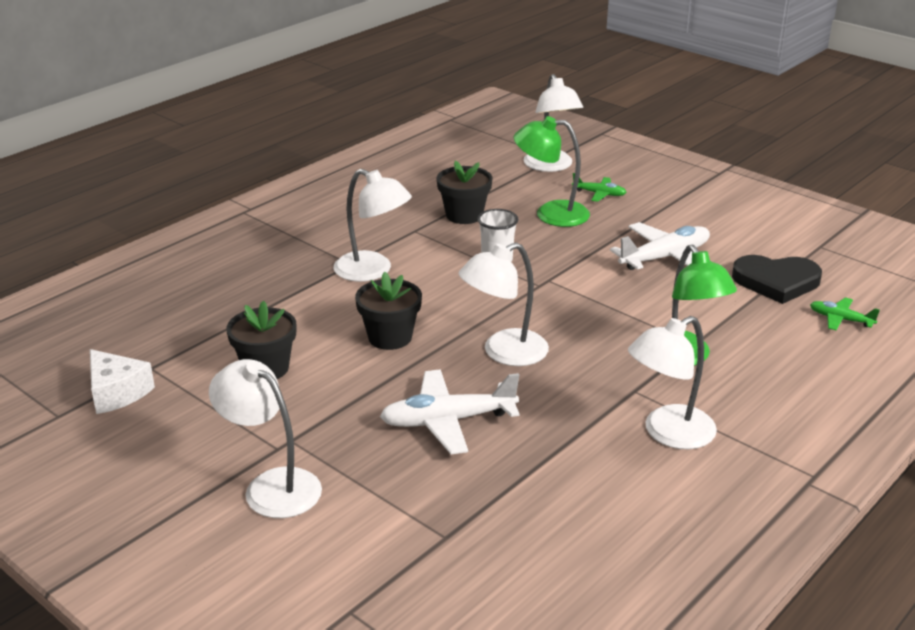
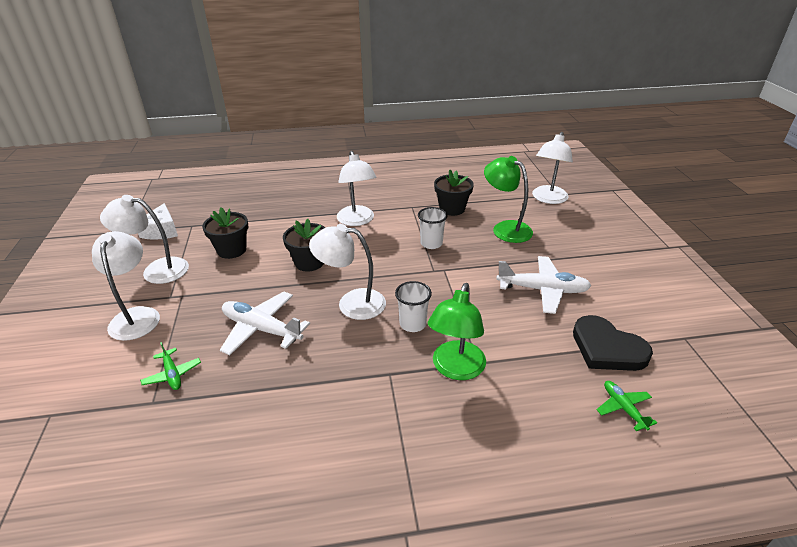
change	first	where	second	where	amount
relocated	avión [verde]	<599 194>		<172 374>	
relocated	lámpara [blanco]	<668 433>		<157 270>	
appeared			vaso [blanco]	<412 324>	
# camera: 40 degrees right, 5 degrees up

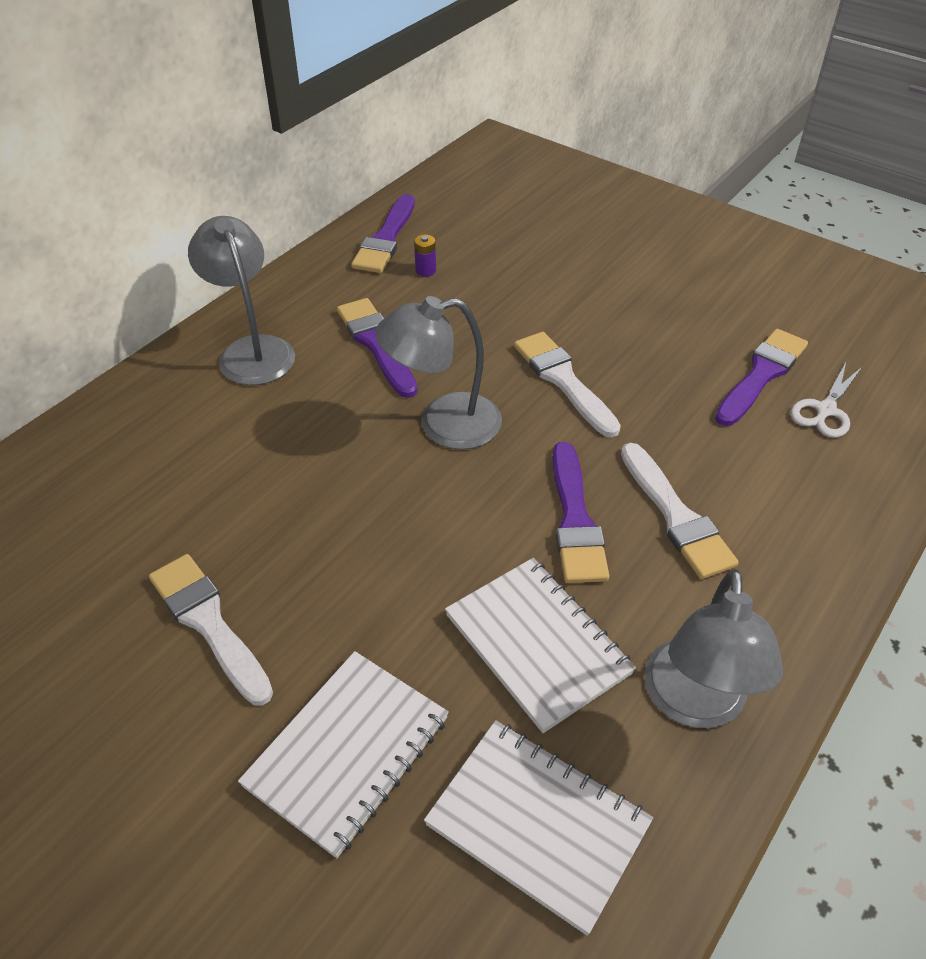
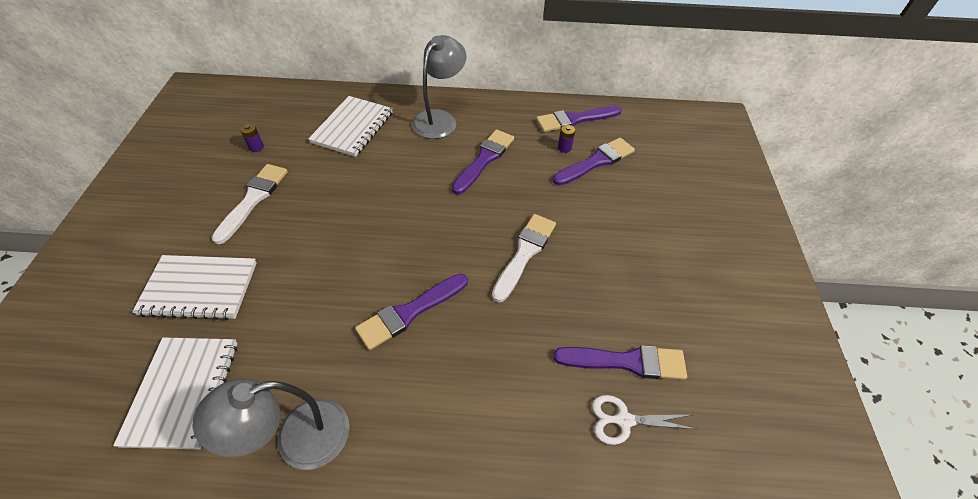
change	first	where	second	where	amount
missing	lámpara [gris]	<443 424>			
relocated	cuaderno [blanco]	<537 644>		<353 128>	
missing	pincel [blanco]	<676 516>			
appeared			pila [morado]	<256 147>	
appeared			pincel [morado]	<596 161>	
# camera: 55 degrees right, 5 degrees up

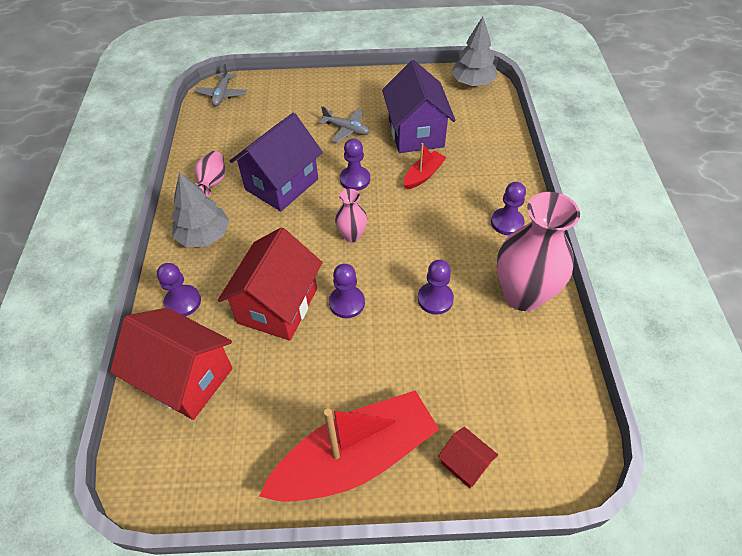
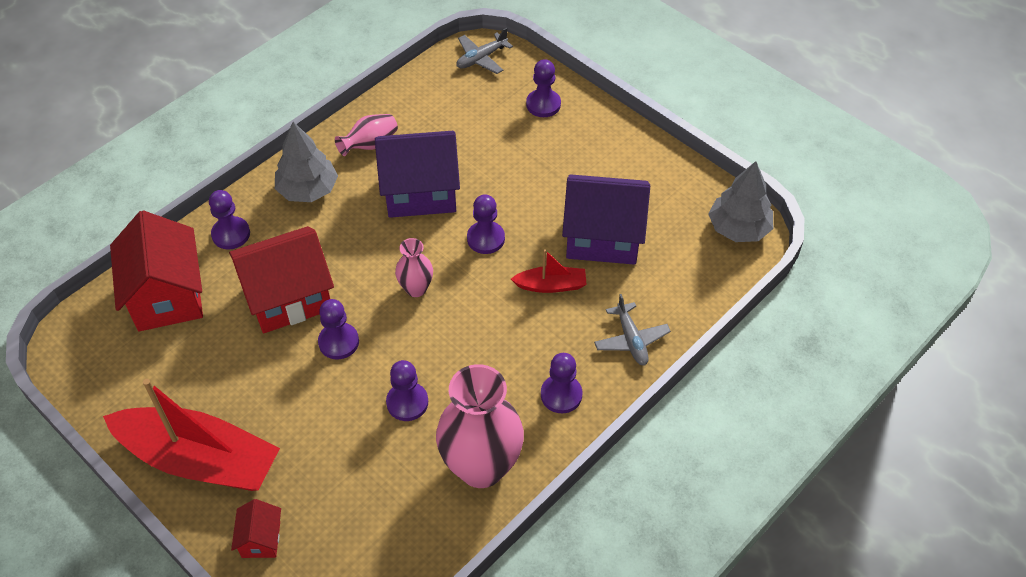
change	first	where	second	where	amount
relocated	avión [gris]	<346 129>		<631 340>	
spun	casa [morado]	<416 133>		<603 237>	60 degrees clockwise
appeared			peón [morado]	<543 104>	
# camera: 45 degrees right, 0 degrees up

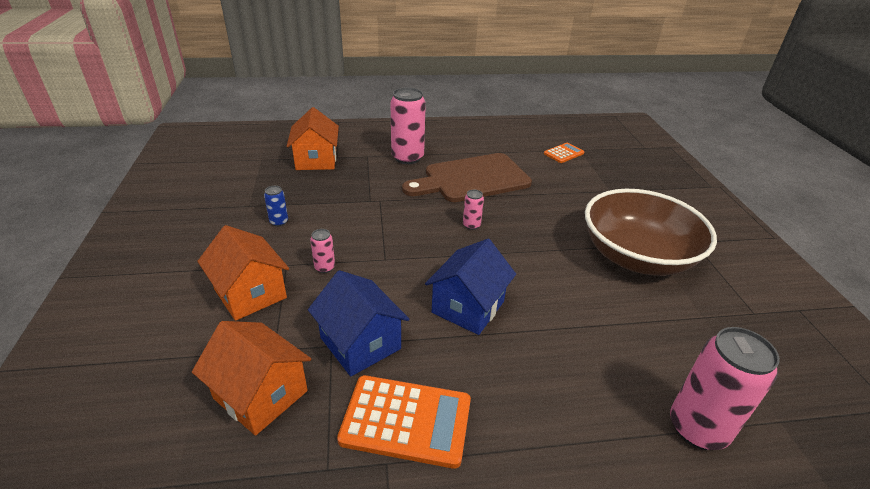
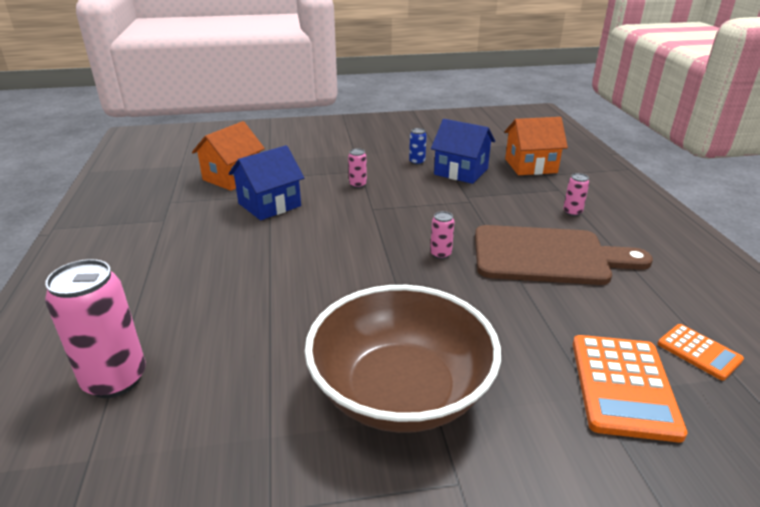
change	first	where	second	where	amount
missing	casa [naranja]	<250 293>			
relocated	calculadora [naranja]	<406 420>		<623 386>	
size	lata [rosa]	<407 158>		<572 212>	x0.46
spun	tabla de cortar [marrón]	<472 179>		<547 256>	120 degrees clockwise
relocated	casa [azul]	<468 307>		<461 171>	
# camera: 90 degrees right, 5 degrees down

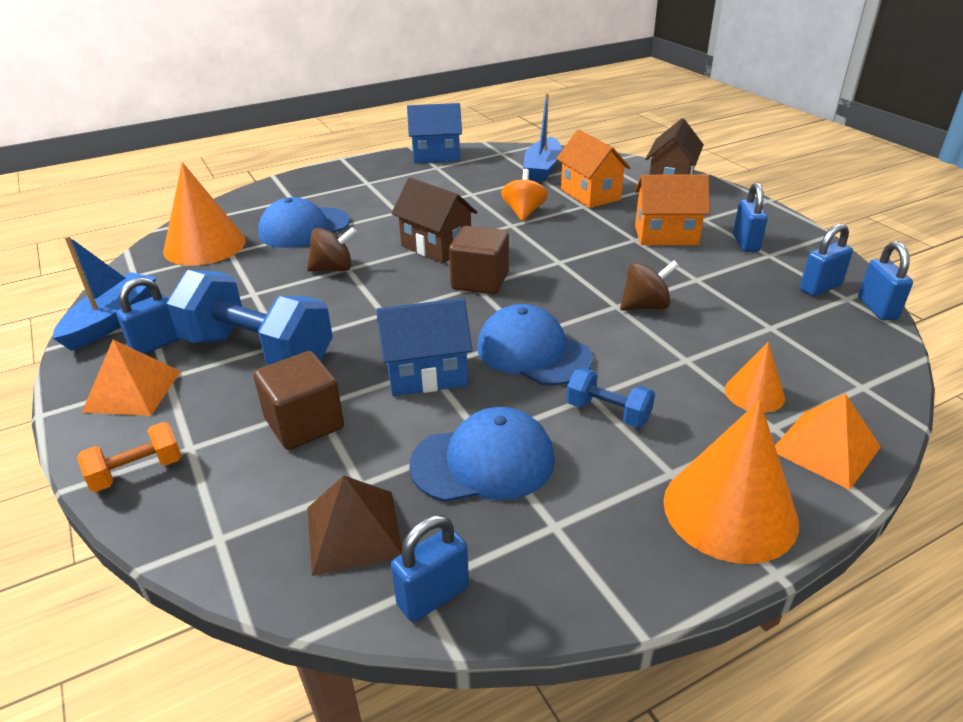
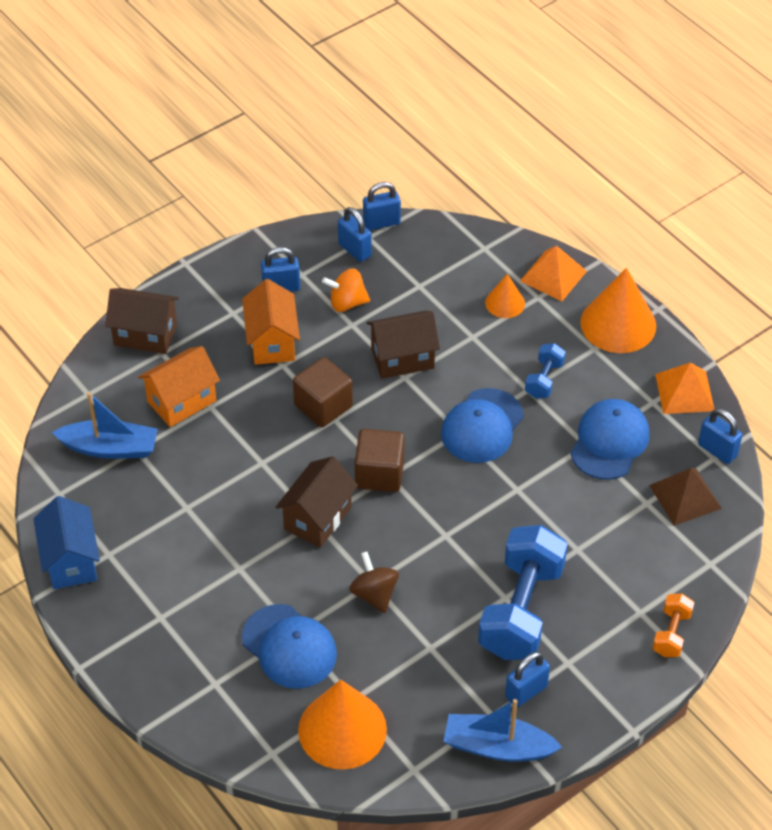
change	first	where	second	where	amount
spun	mancuerna [naranja]	<137 472>		<671 633>	60 degrees clockwise
relocated	pirámide [naranja]	<132 391>		<684 392>	
spun	candado [azul]	<156 344>		<526 691>	75 degrees counterclockwise
relocated	cubo [marrón]	<304 423>		<323 406>	
missing	casa [azul]	<426 374>			
spun	gorra [azul]	<483 462>		<609 441>	45 degrees clockwise
relocated	peonza [naranja]	<524 212>		<347 303>	
exchanged	peonza [marrón]	<645 306>	casa [marrón]	<402 358>	
# camera: 100 degrees left, 15 degrees up

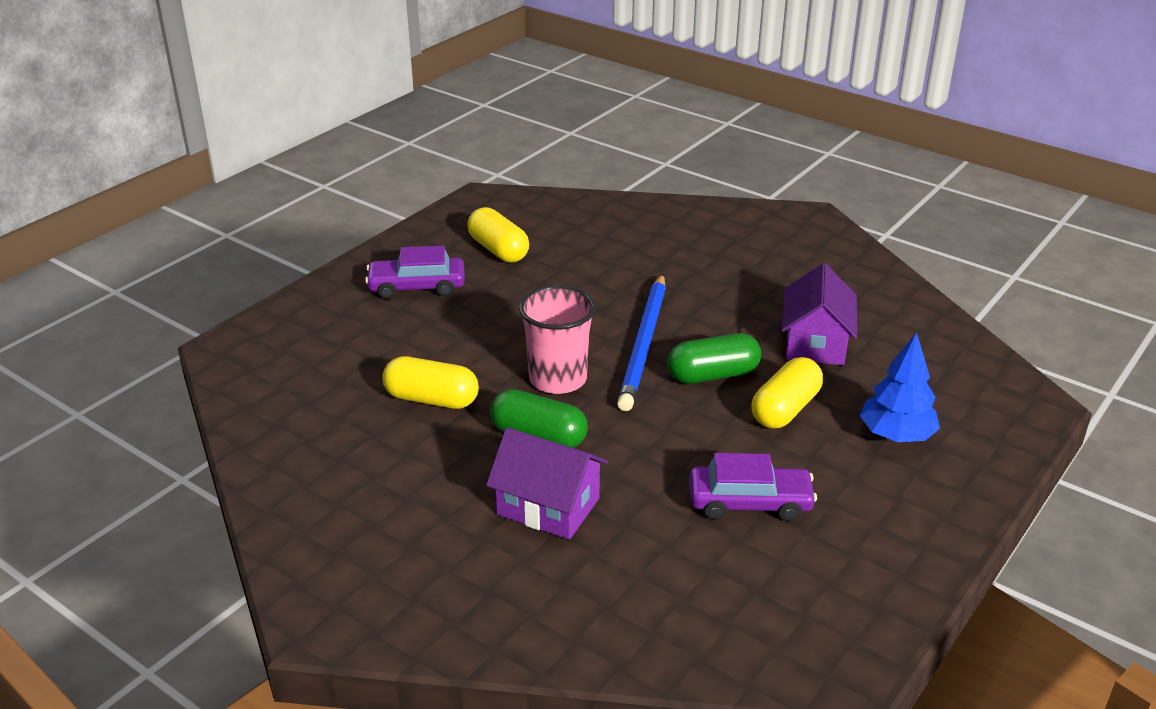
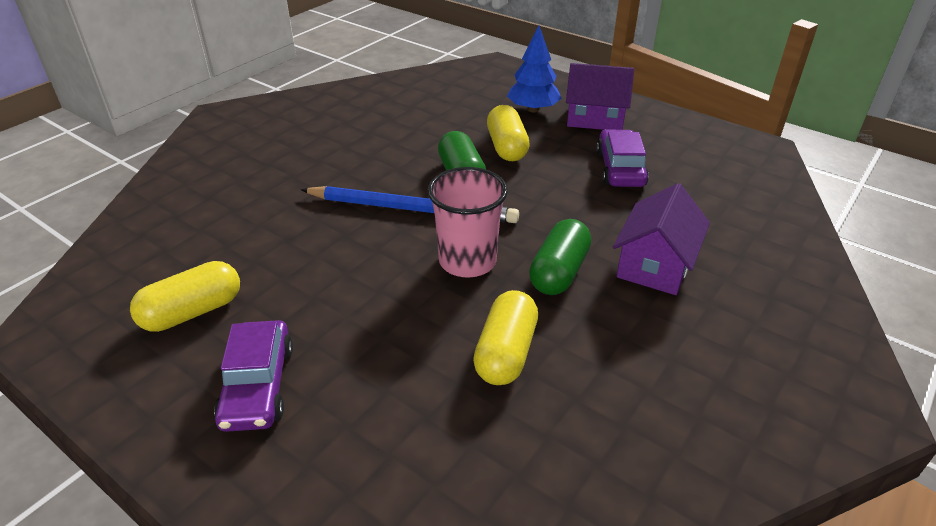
change	first	where	second	where	amount
spun	cápsula [amarillo]	<785 409>		<506 147>	45 degrees clockwise
relocated	casa [morado]	<815 343>		<595 118>	
# camera: 90 degrees left, 5 degrees up

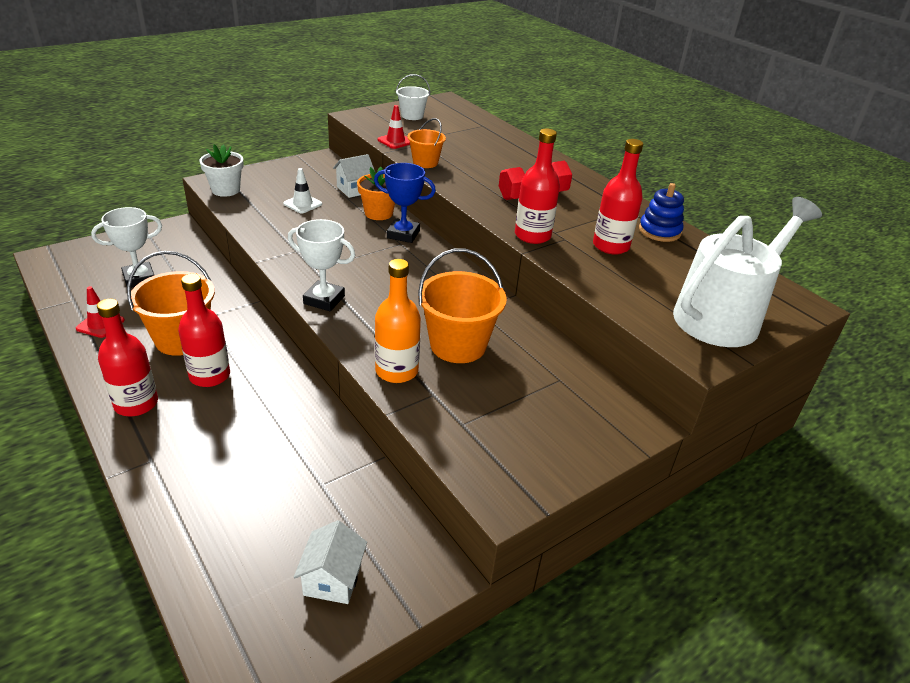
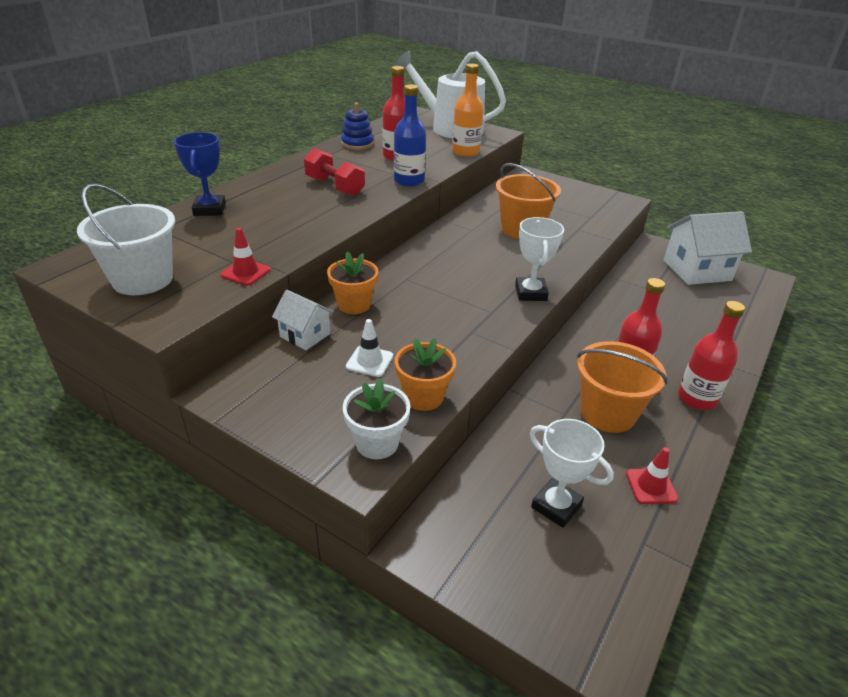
change	first	where	second	where	amount
size	casa [blanco]	<332 579>		<697 270>	x1.86
relocated	trofeo [azul]	<403 234>		<210 209>	
relocated	botella [naranja]	<396 371>		<465 152>	
size	balde [blanco]	<412 116>		<142 279>	x1.73
missing	balde [naranja]	<425 162>			
colour	botella [rojo]	<532 236>	botella [azul]	<409 180>	
appeared			maceta [naranja]	<423 397>	
# camera: 110 degrees left, 0 degrees up

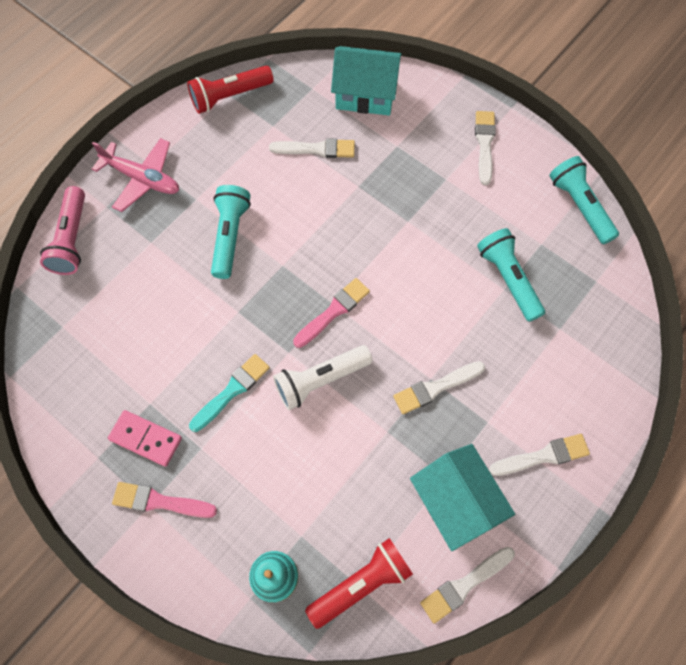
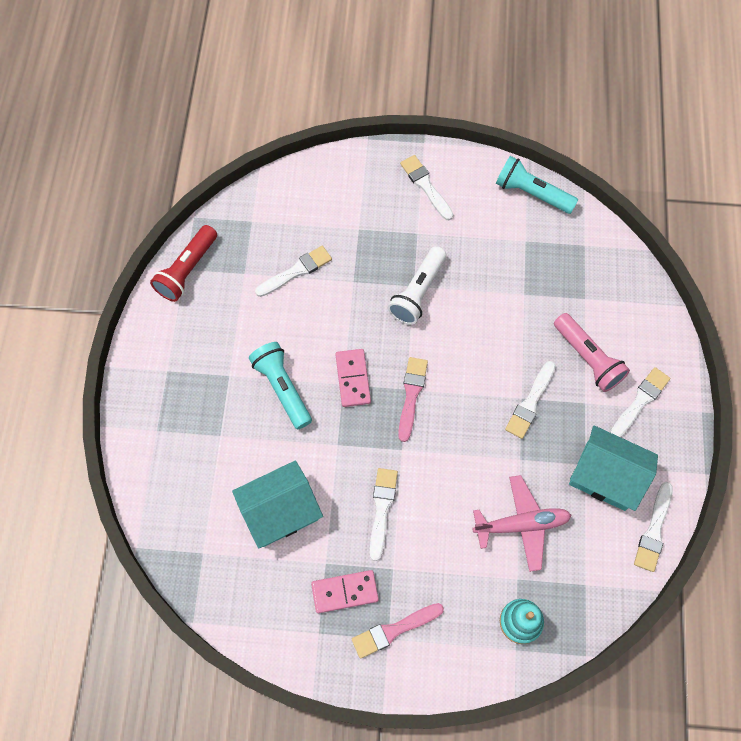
change	first	where	second	where	amount
relocated	lámpara de mano [rosa]	<72 239>		<587 358>	
relocated	avión [rosa]	<142 179>		<521 524>	
colour	pincel [turquesa]	<232 391>	pincel [blanco]	<382 509>	
relocated	lámpara de mano [blanco]	<320 380>		<418 292>	
missing	lámpara de mano [rojo]	<361 584>			
relocated	casa [turquesa]	<365 94>		<280 511>	
missing	lámpara de mano [turquesa]	<508 279>			
appeared			ficha de dominó [rosa]	<352 379>	
# camera: 35 degrees left, 0 degrees up

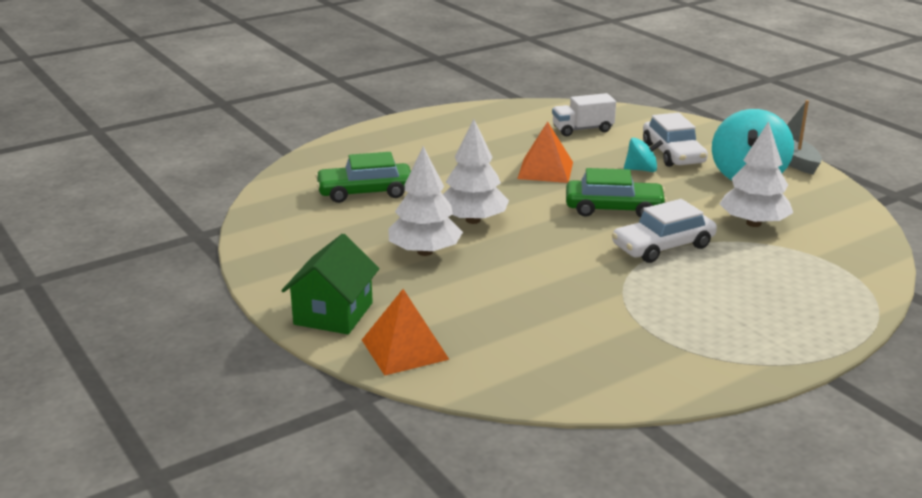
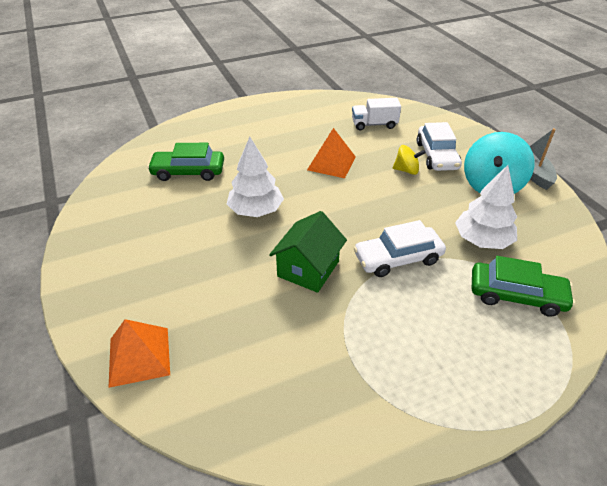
change	first	where	second	where	amount
relocated	casa [verde]	<333 313>		<308 269>	
missing	árbol [blanco]	<425 252>			
relocated	coche [verde]	<614 208>		<516 295>	
colour	peonza [turquesa]	<641 170>	peonza [amarillo]	<406 170>	
# camera: 10 degrees right, 15 degrees up

